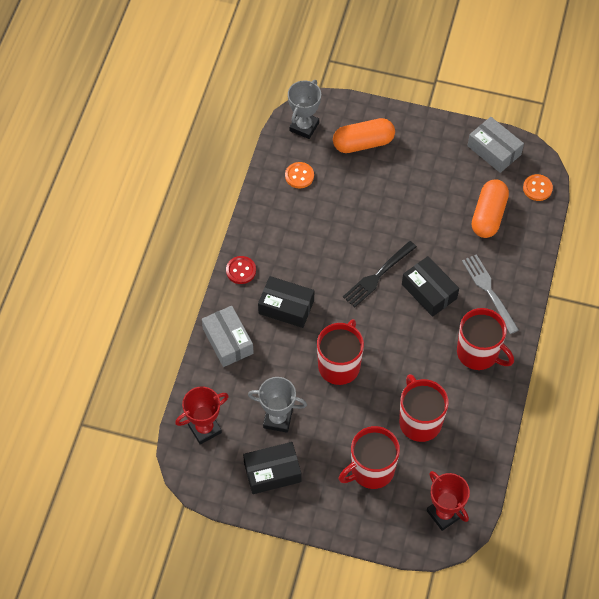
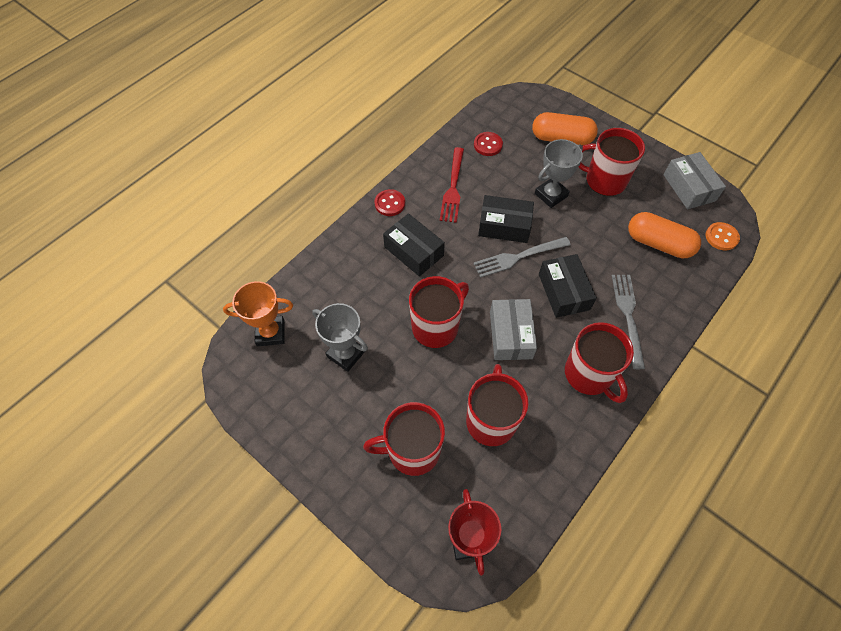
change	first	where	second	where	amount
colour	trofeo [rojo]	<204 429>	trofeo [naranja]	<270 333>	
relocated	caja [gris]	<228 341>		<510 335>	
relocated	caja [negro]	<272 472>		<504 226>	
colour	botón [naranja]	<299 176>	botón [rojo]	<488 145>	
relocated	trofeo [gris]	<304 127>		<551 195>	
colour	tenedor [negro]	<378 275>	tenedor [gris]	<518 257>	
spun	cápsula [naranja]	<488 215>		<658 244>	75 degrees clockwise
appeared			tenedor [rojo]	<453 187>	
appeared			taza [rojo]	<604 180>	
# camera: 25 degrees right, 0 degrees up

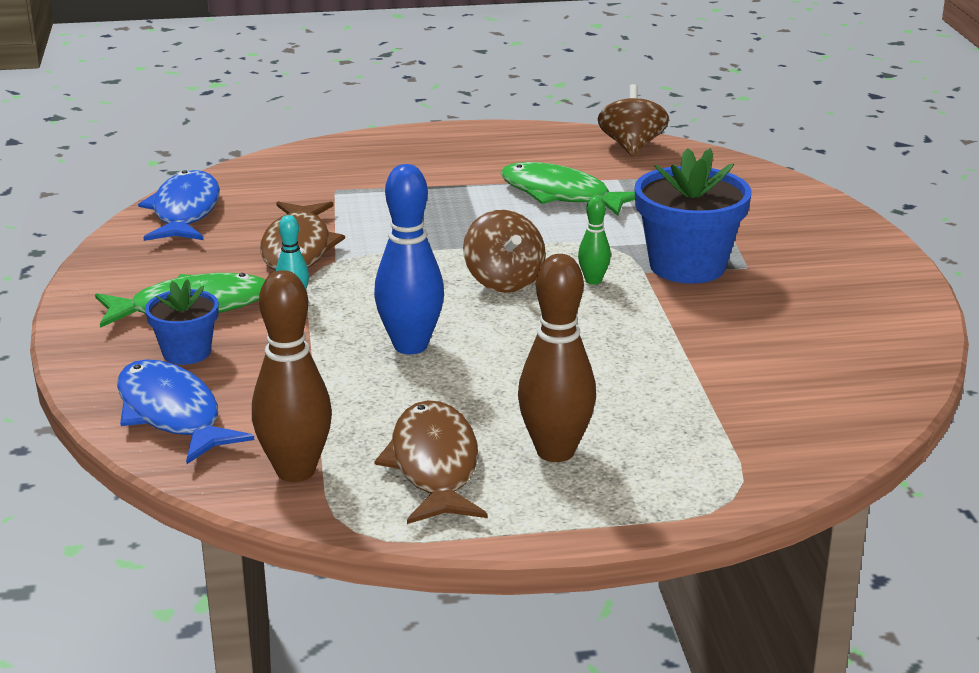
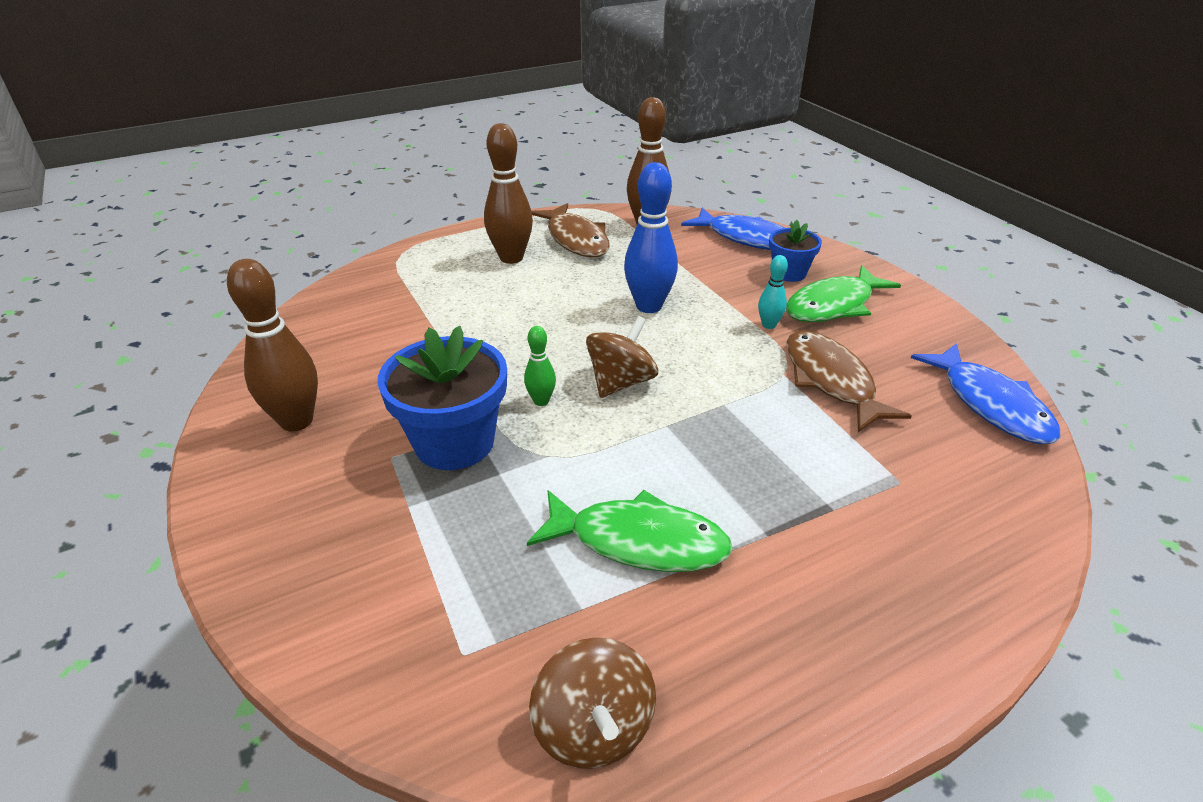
change	first	where	second	where	amount
spun	peonza [marrón]	<504 281>		<621 382>	75 degrees clockwise
appeared			bolo [marrón]	<297 421>	
# camera: 160 degrees right, 10 degrees up

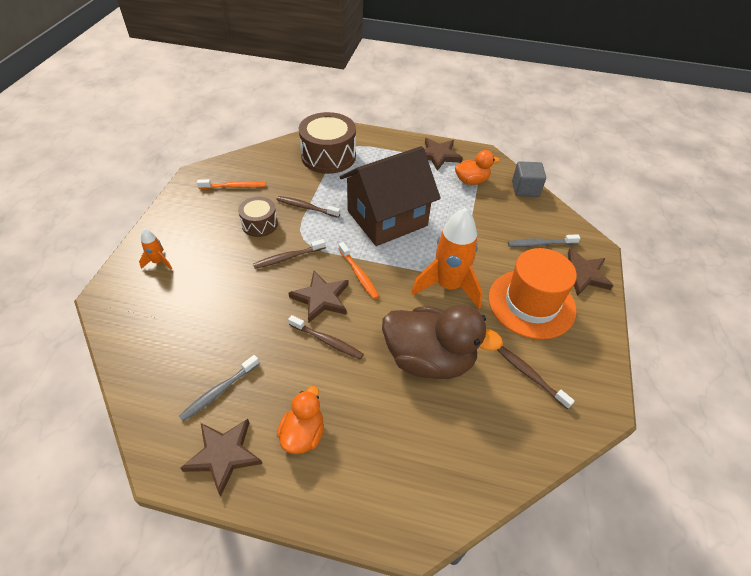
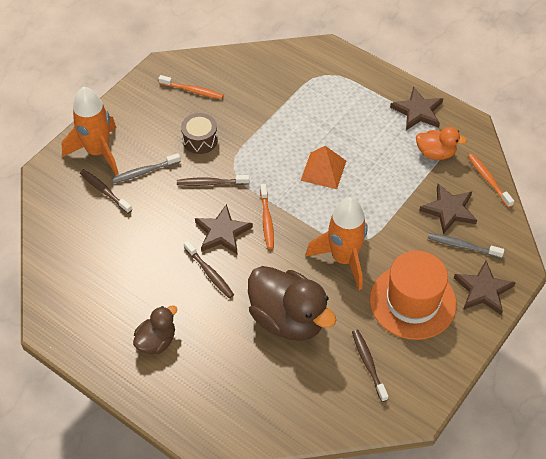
change	first	where	second	where	amount
size	cohete [naranja]	<158 262>		<98 152>	x2.19
relocated	cepillo de dientes [gris]	<219 391>		<144 172>	
relocated	estrella [marrón]	<223 455>		<449 210>	
relocated	cepillo de dientes [marrón]	<306 207>		<104 191>	
colour	pato [naranja]	<303 434>	pato [marrón]	<156 341>	
missing	tambor [marrón]	<328 156>			
exchanged	casa [marrón]	<387 218>	pirámide [naranja]	<323 170>	
exchanged	cubo [gris]	<525 189>	cepillo de dientes [naranja]	<488 180>	
# camera: 25 degrees right, 5 degrees up

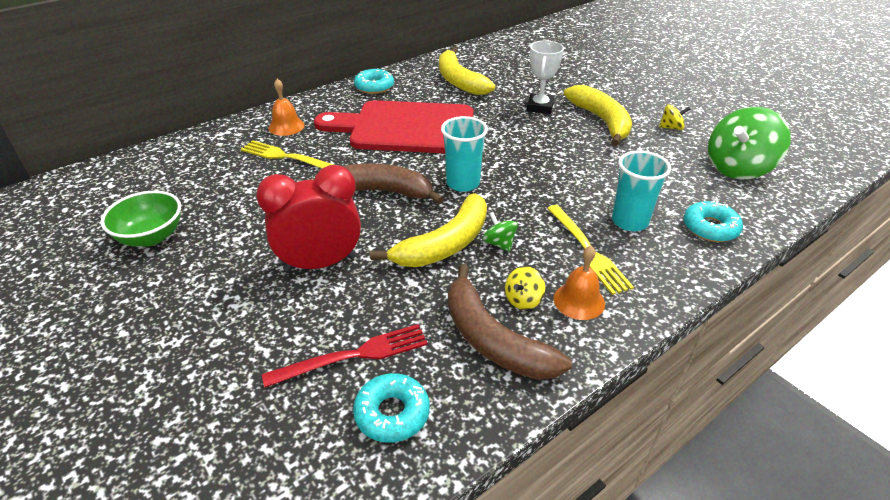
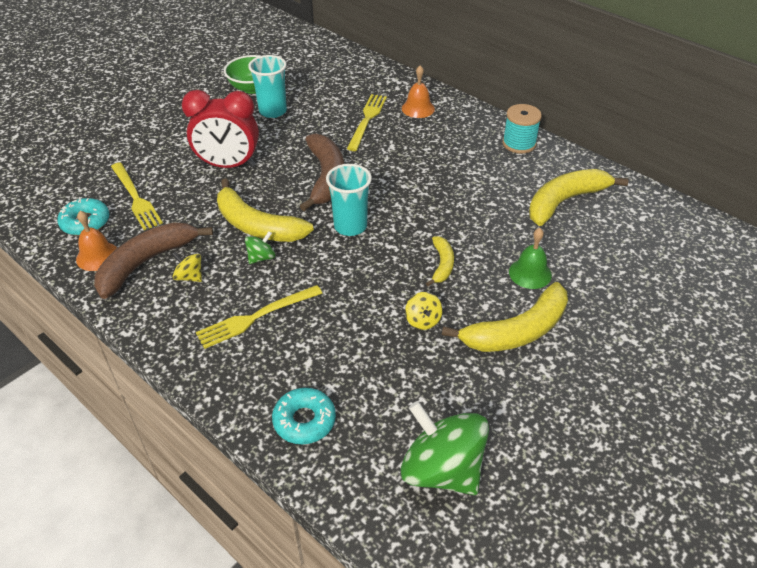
change	first	where	second	where	amount
spun	despertador [rojo]	<320 263>		<228 165>	120 degrees clockwise
colour	tenedor [rojo]	<353 356>	tenedor [amarillo]	<135 197>	
missing	tabla de cortar [rojo]	<406 128>			
exchanged	rosquilla [turquesa]	<374 87>	carrete [turquesa]	<519 144>	
exchanged	trofeo [blanco]	<540 107>	campana [verde]	<530 273>	
relocated	campana [naranja]	<579 301>		<97 256>	
relocated	vaso [turquesa]	<629 221>		<273 111>	
relocated	peonza [amarillo]	<671 128>		<423 320>	
appeared			plátano [amarillo]	<442 265>	
# camera: 80 degrees right, 5 degrees up

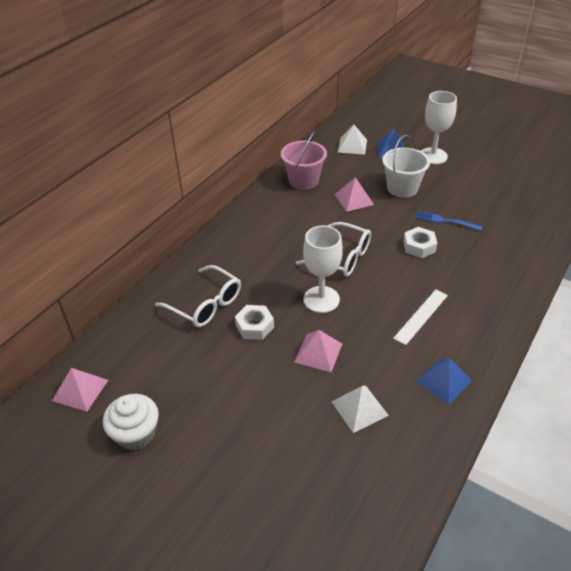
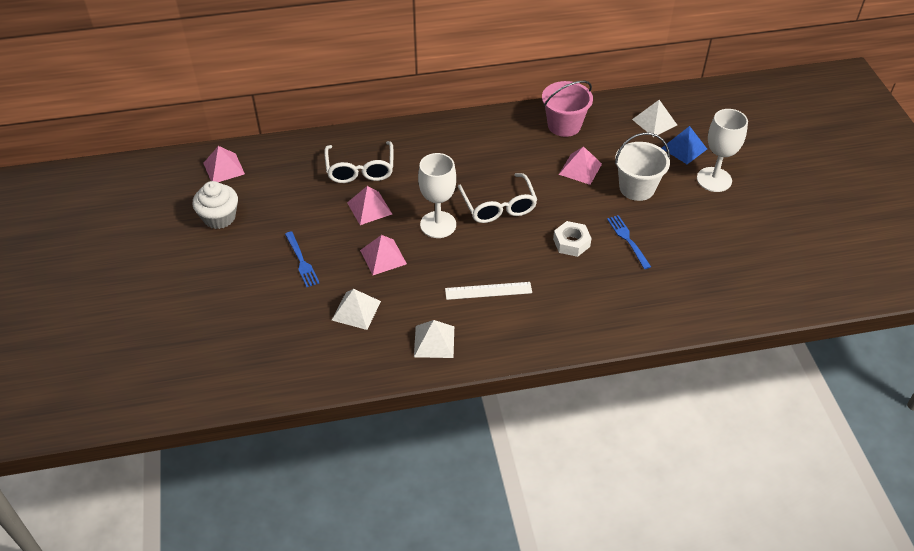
change	first	where	second	where	amount
exchanged	tuerca [blanco]	<255 326>	pirámide [rosa]	<369 208>	
colour	pirámide [azul]	<443 381>	pirámide [blanco]	<434 341>	
appeared			tenedor [azul]	<301 261>	
# camera: 45 degrees right, 5 degrees up

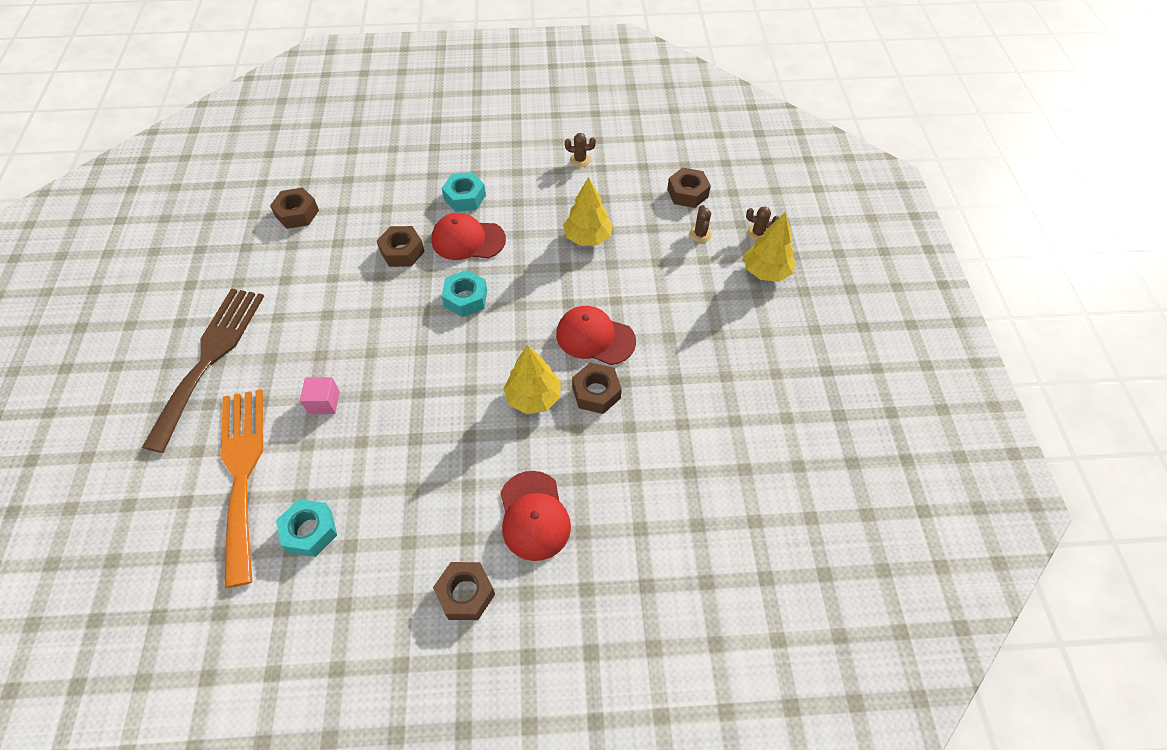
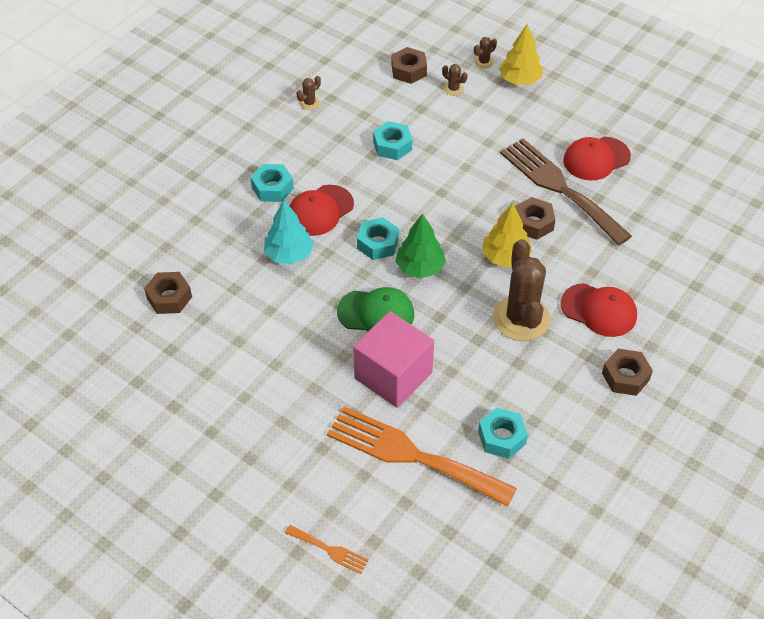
change	first	where	second	where	amount
relocated	tenedor [marrón]	<210 358>		<559 187>	
size	cubo [rosa]	<324 402>		<393 375>	x2.23
exchanged	tuerca [marrón]	<402 251>	árbol [turquesa]	<289 254>	
relocated	gorra [rojo]	<595 337>		<596 159>	
exchanged	árbol [amarillo]	<588 238>	tuerca [turquesa]	<392 146>	
appeared			tenedor [naranja]	<330 550>	
appeared			gorra [verde]	<376 313>	
appeared			árbol [verde]	<420 268>	
appeared			cactus [marrón]	<521 318>	
# camera: 50 degrees left, 5 degrees down

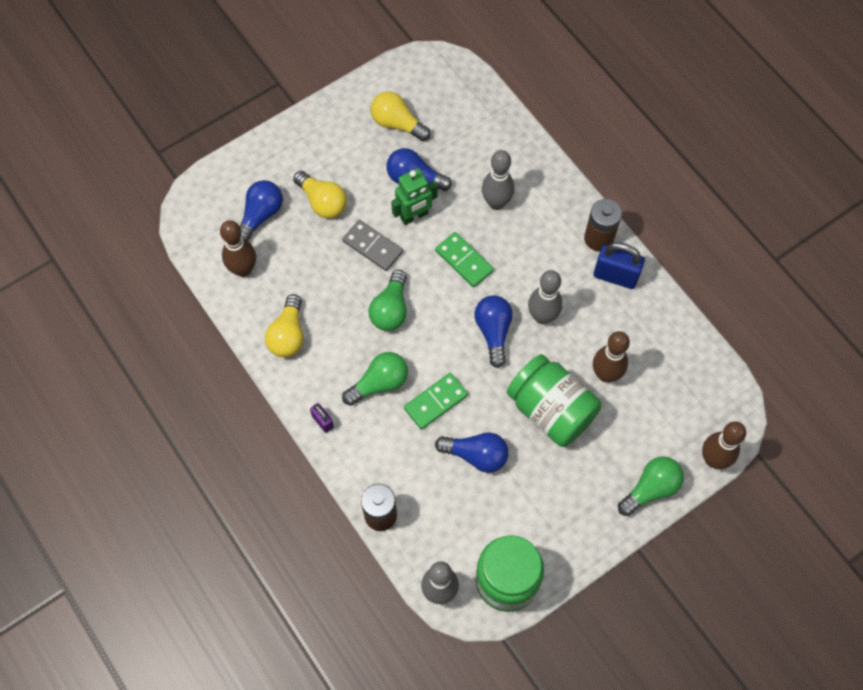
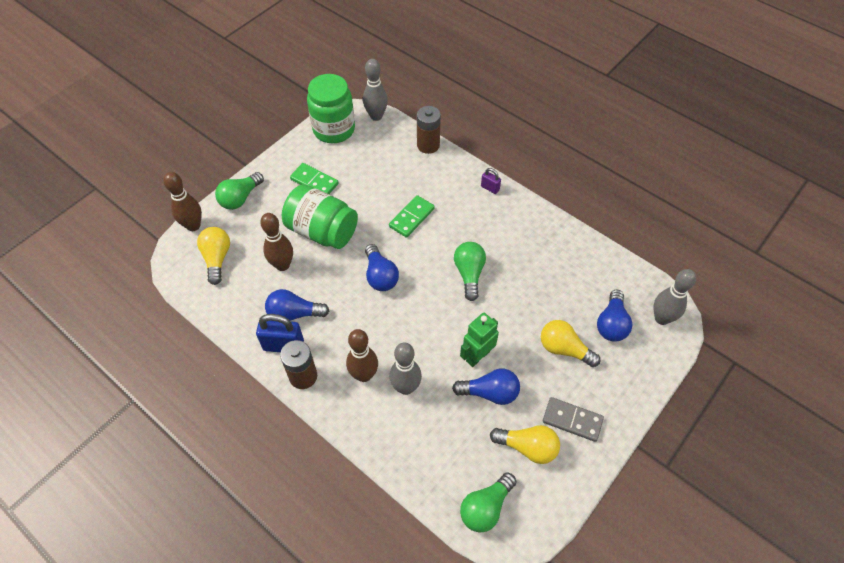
change	first	where	second	where	amount
relocated	bolo [marrón]	<243 269>		<364 375>	
relocated	bombilla [amarillo]	<288 335>		<217 258>	
relocated	ficha de dominó [gris]	<372 247>		<572 420>	
relocated	bombilla [verde]	<379 383>		<485 507>	
relocated	ficha de dominó [verde]	<464 261>		<314 181>	
relocated	bombilla [azul]	<476 455>		<294 314>	
relocated	bolo [gris]	<542 316>		<661 318>	
# camera: 165 degrees right, 10 degrees down

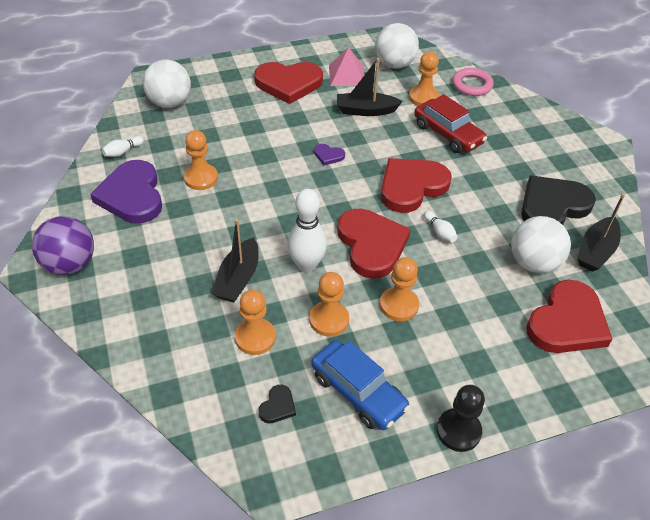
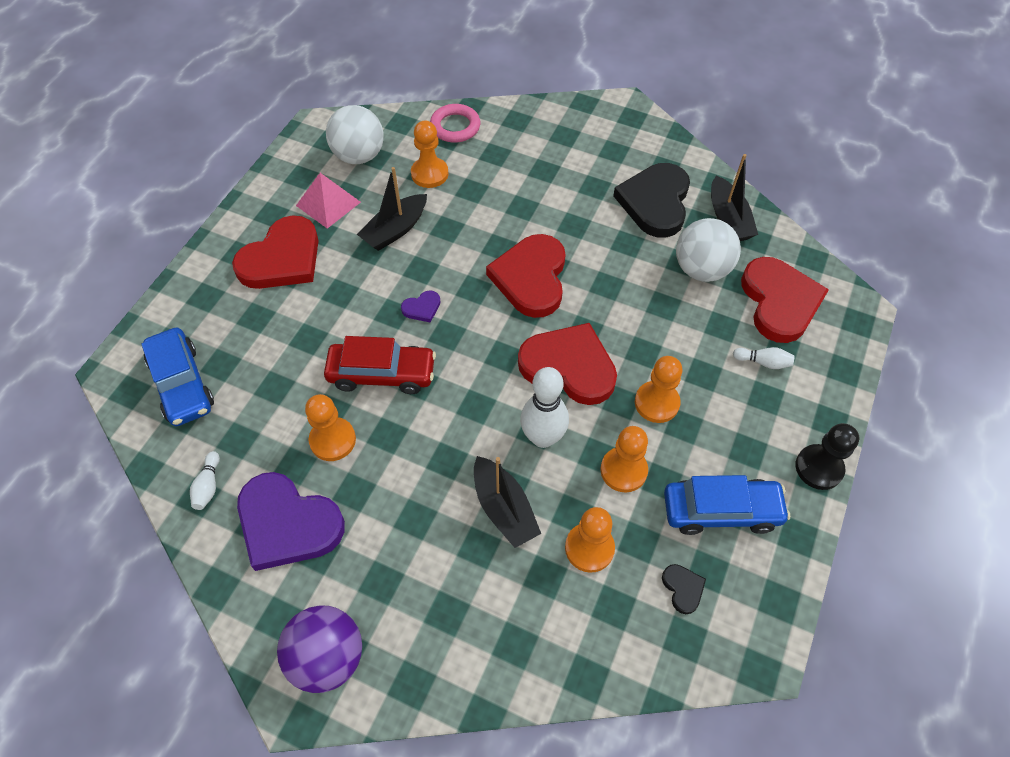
change	first	where	second	where	amount
exchanged	pelota [blanco]	<170 103>	coche [azul]	<182 384>	
relocated	coche [rojo]	<447 134>		<382 374>	
relocated	bolo [blanco]	<439 232>		<763 362>	
# camera: 45 degrees left, 10 degrees up

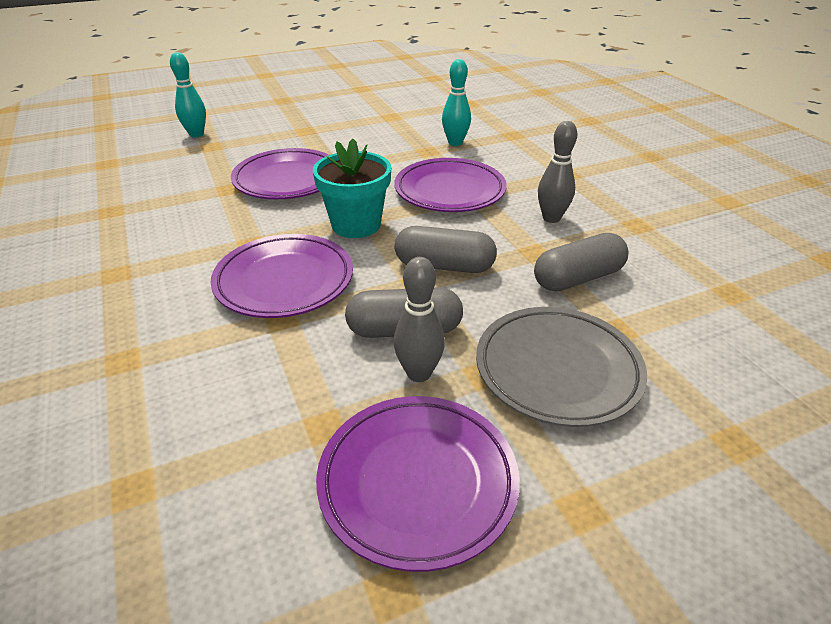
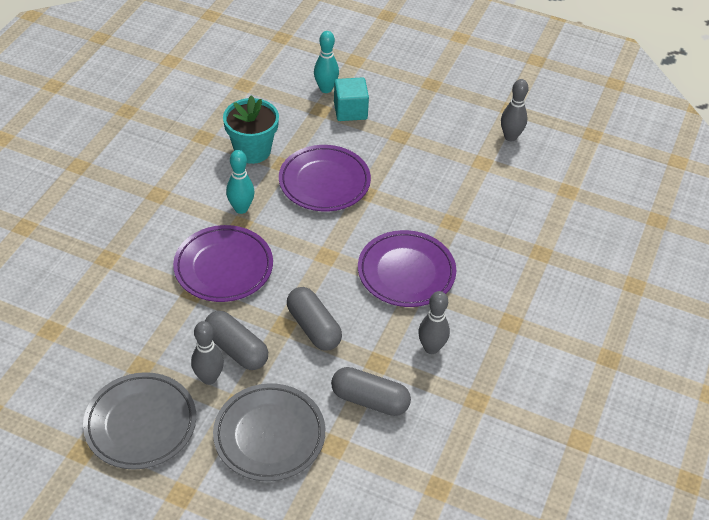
change	first	where	second	where	amount
relocated	maceta [turquesa]	<356 225>		<252 151>	
colour	plato [morado]	<417 482>	plato [gris]	<141 424>	
relocated	bolo [turquesa]	<455 143>		<241 208>	
appeared			cubo [turquesa]	<350 111>	
appeared			bolo [gris]	<510 137>	
# camera: 45 degrees right, 10 degrees up

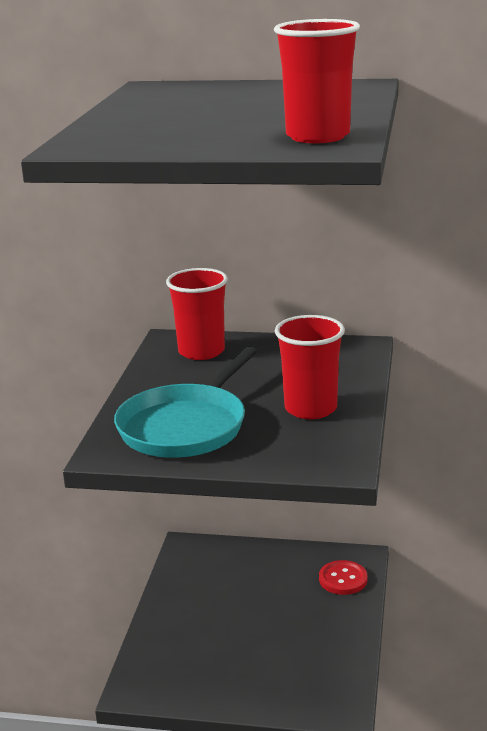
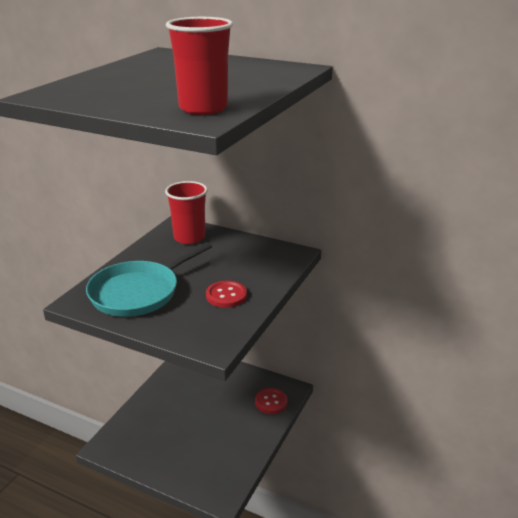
change	first	where	second	where	amount
exchanged	vaso [rojo]	<310 408>	botón [rojo]	<226 295>	
# camera: 15 degrees right, 5 degrees up

